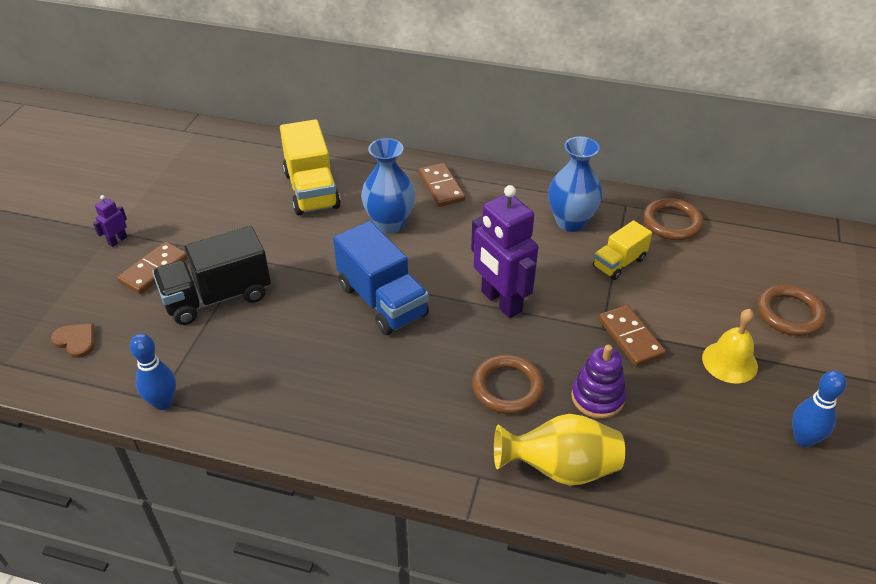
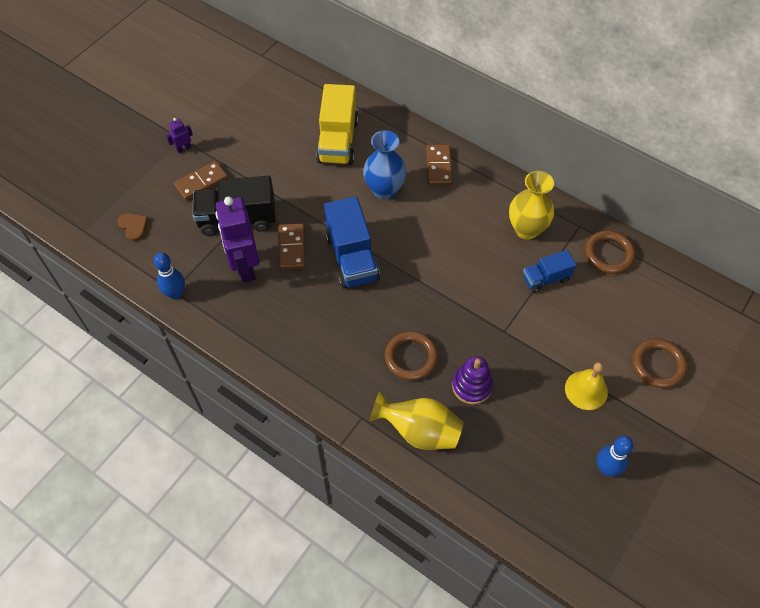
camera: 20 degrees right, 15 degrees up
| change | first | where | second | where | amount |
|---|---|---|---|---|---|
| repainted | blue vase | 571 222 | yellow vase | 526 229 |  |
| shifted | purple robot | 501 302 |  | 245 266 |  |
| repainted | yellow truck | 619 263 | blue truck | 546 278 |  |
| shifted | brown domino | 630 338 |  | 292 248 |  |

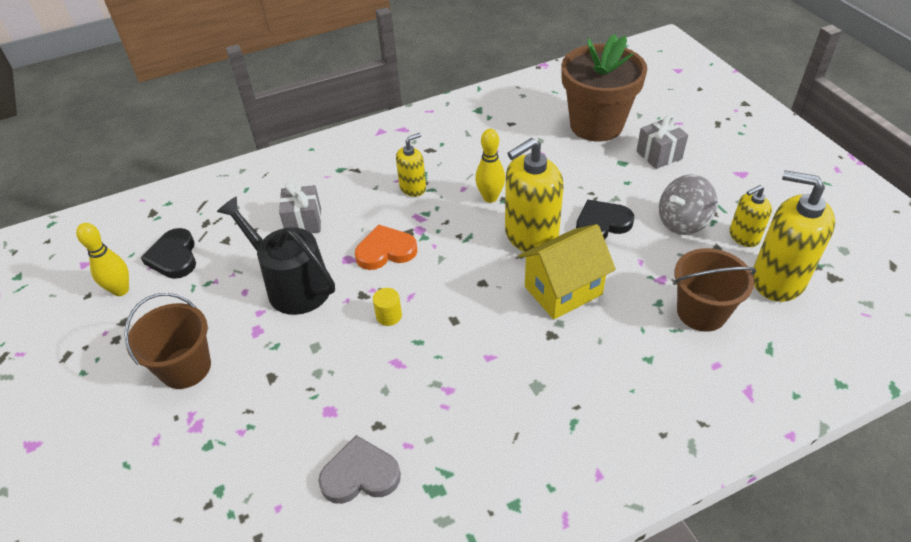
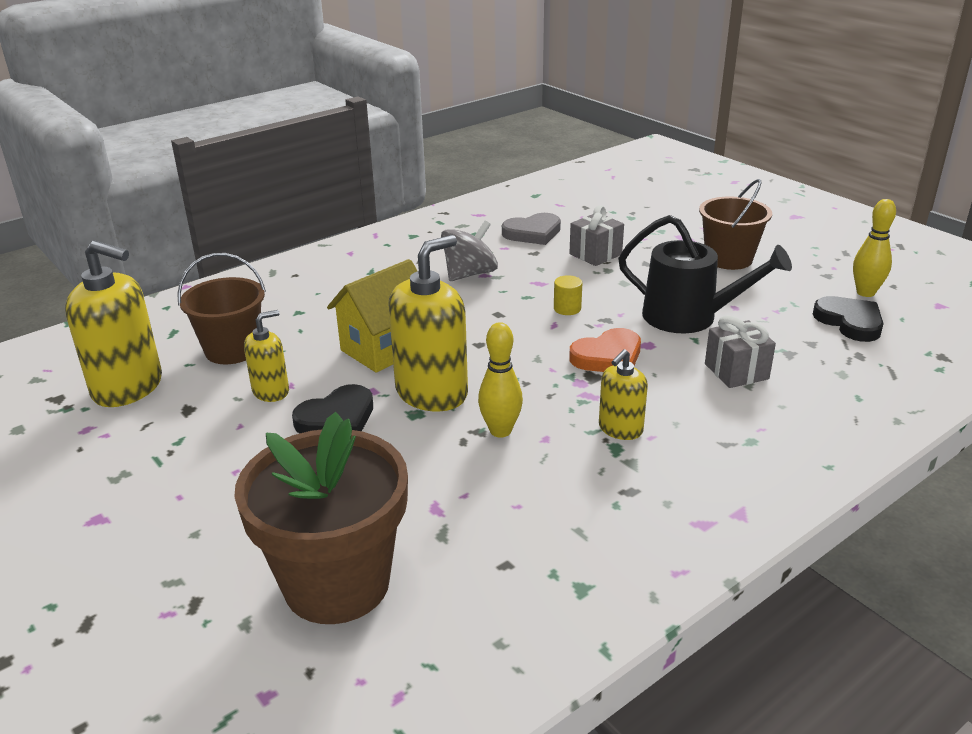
camera: 165 degrees right, 15 degrees down
| change | first | where | second | where | amount |
|---|---|---|---|---|---|
| shifted | grey gift | 659 155 |  | 595 254 |  |
| shifted | grey spinning top | 682 222 |  | 469 274 |  |
| shifted | yellow soap dispenser | 743 236 |  | 271 391 |  |

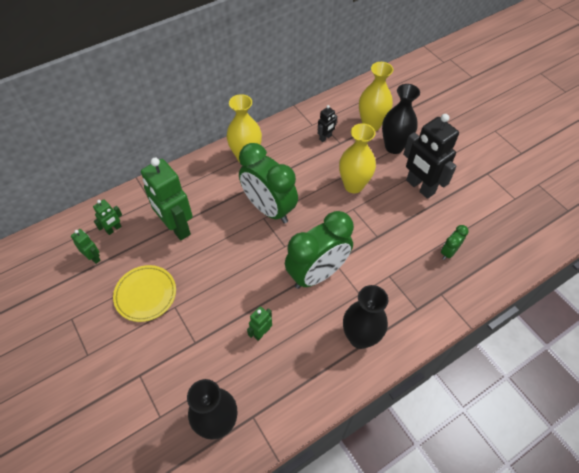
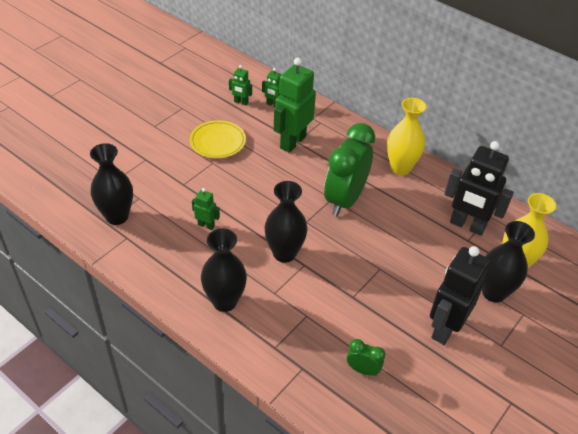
camera: 70 degrees right, 10 degrees down
| change | first | where | second | where | amount |
|---|---|---|---|---|---|
| scaled | black robot | 325 138 |  | 467 225 | x2.13 |
| gone | yellow vase | 353 185 |  |  |  |
| swapped | green clock | 317 274 | black vase | 284 253 |  |
| rotated | green robot | 94 257 |  | 241 102 | 90 degrees clockwise |

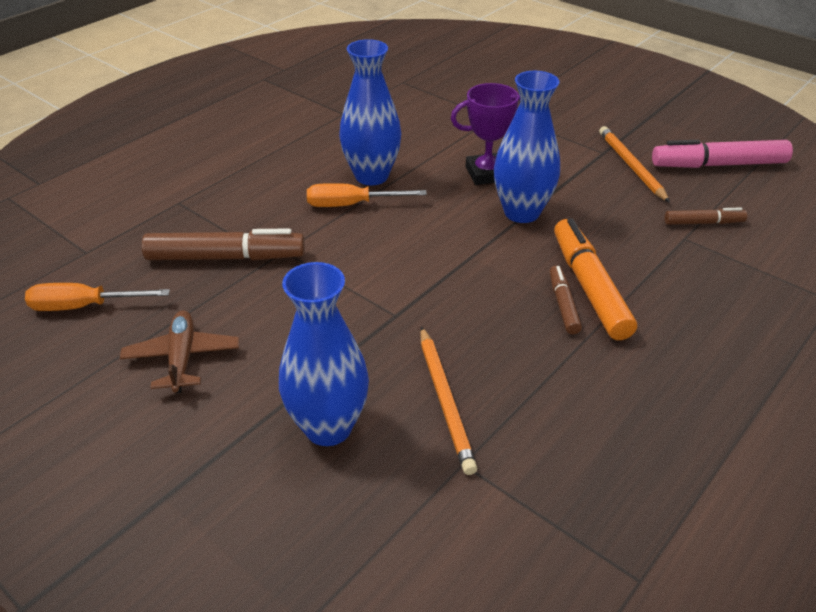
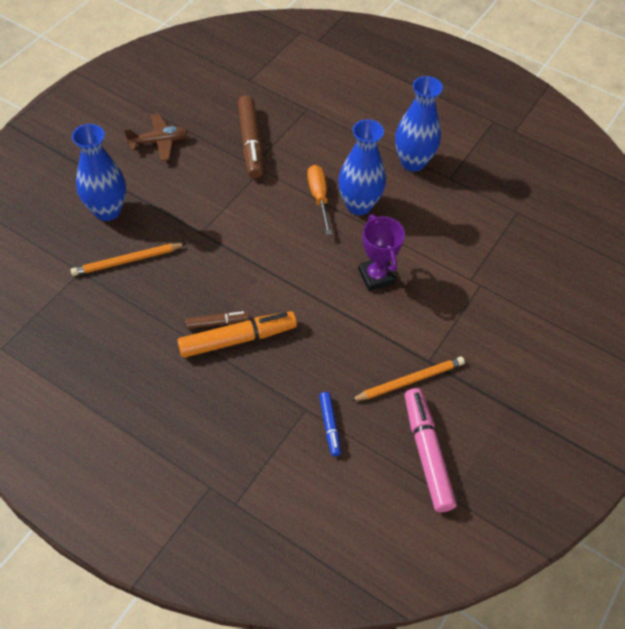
camera: 80 degrees right, 15 degrees up
| change | first | where | second | where | amount |
|---|---|---|---|---|---|
| shifted | blue vase | 521 212 |  | 413 162 |  |
| repainted | brown marker | 703 223 | blue marker | 329 426 |  |
| gone | orange screwdriver | 84 306 |  |  |  |

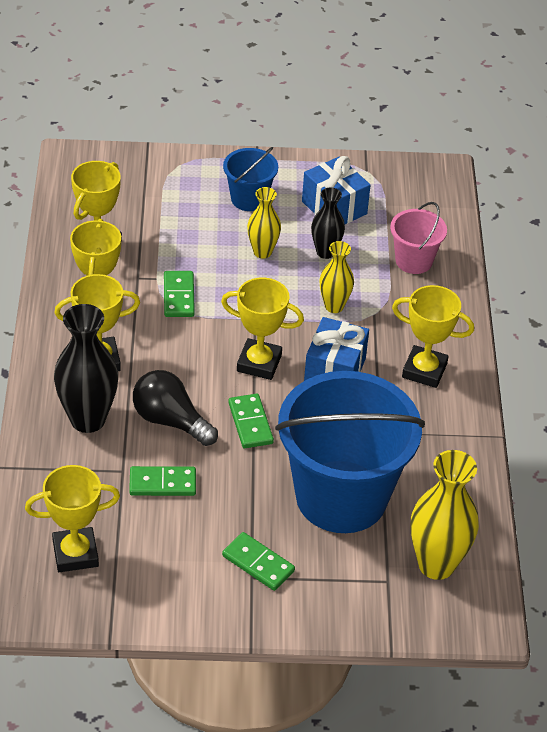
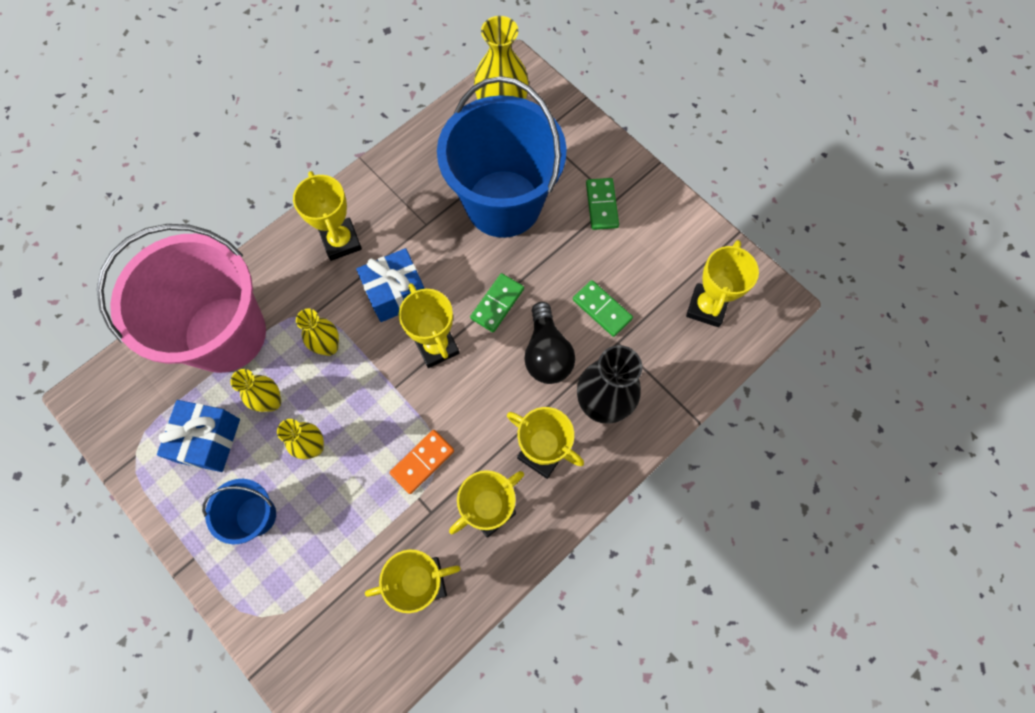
camera: 130 degrees left, 25 degrees up
| change | first | where | second | where | amount |
|---|---|---|---|---|---|
| repainted | black vase | 325 252 | yellow vase | 271 402 |  |
| scaled | pink bucket | 414 261 |  | 225 334 | x2.18 |
| repainted | green domino | 178 296 | orange domino | 422 462 |  |
| rotated | yellow trophy | 75 554 |  | 706 307 | 75 degrees clockwise |

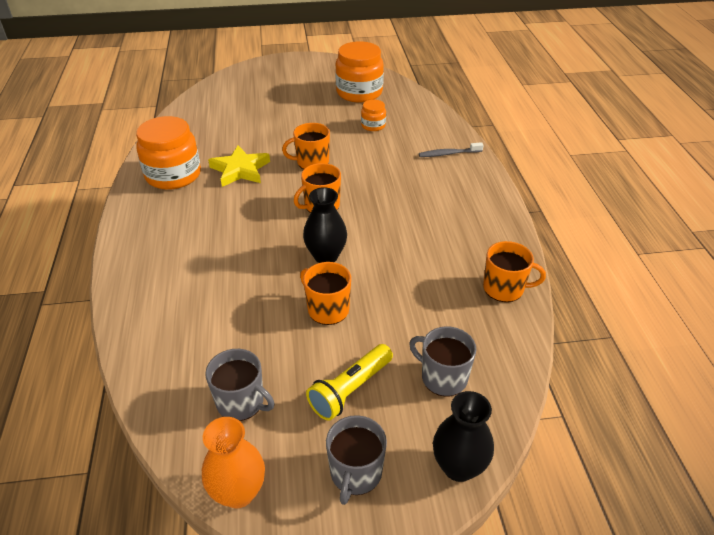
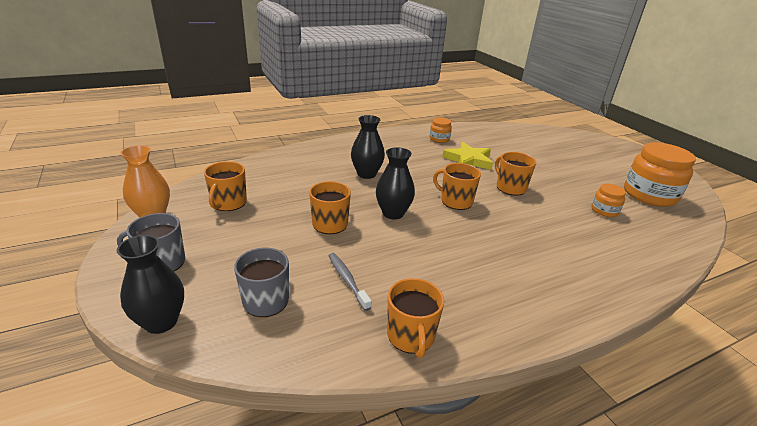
camera: 70 degrees right, 10 degrees down
| change | first | where | second | where | amount |
|---|---|---|---|---|---|
| scaled | orange jar | 173 175 |  | 439 139 | x0.49 |
| shifted | grey toothbrush | 448 154 |  | 347 280 |  |
| gone | yellow flashlight | 350 390 |  |  |  |
| repainted | grey mug | 241 402 | orange mug | 228 203 |  |
| new |  |  | black vase | 366 174 |  |

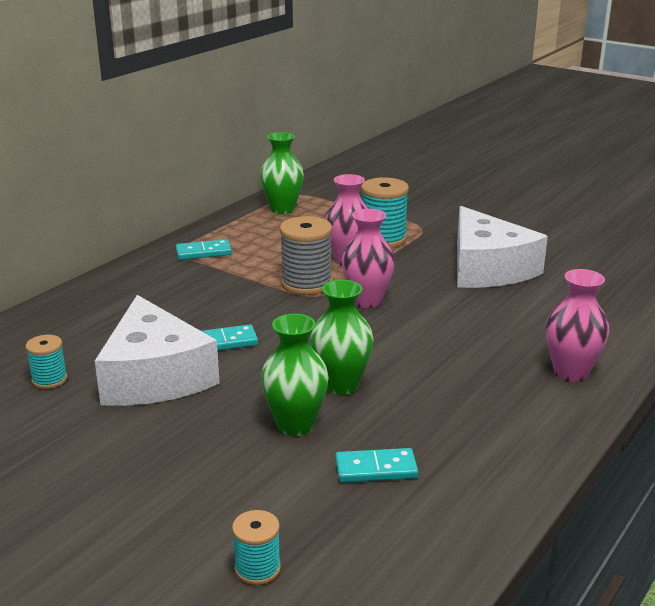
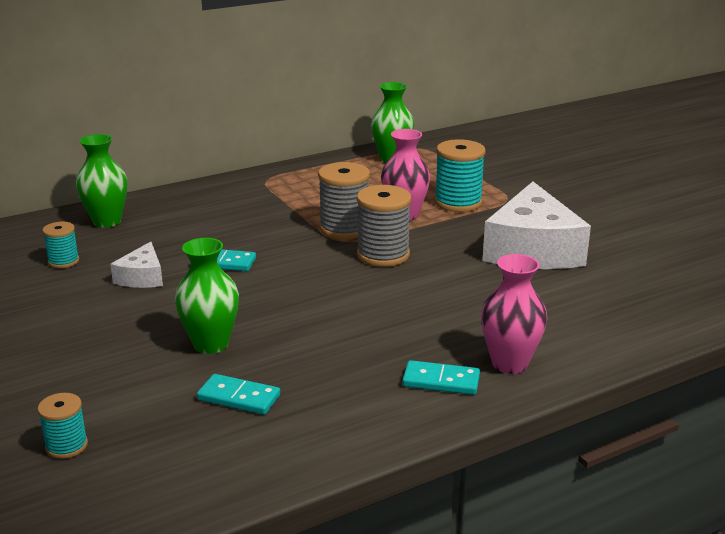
camera: 25 degrees right, 0 degrees up
| change | first | where | second | where | amount |
|---|---|---|---|---|---|
| swapped | pink vase | 367 301 | grey spool | 383 255 |  |
| shifted | turquoise domino | 203 252 |  | 441 381 |  |
| shifted | green vase | 341 385 |  | 107 221 |  |
| scaled | white cheese | 155 376 |  | 142 277 | x0.48 |

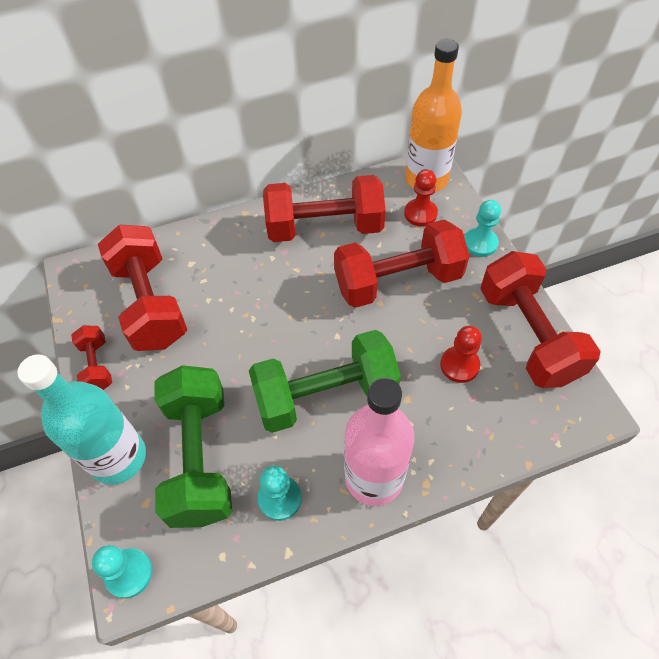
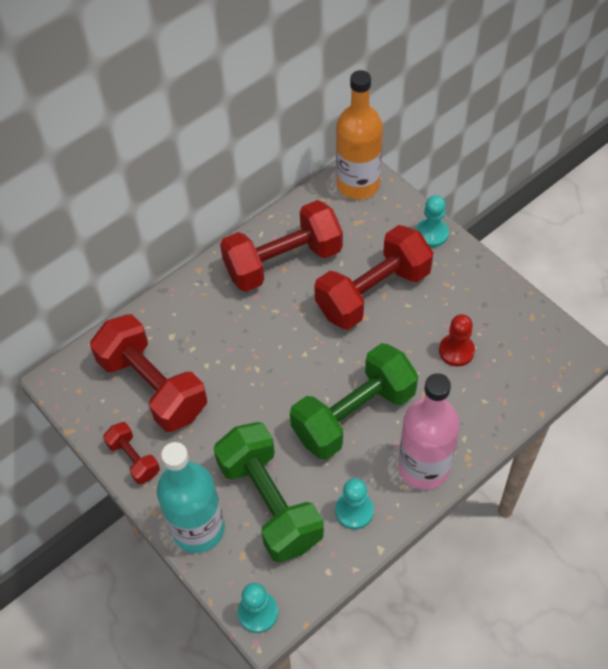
camera: 20 degrees left, 0 degrees up
| change | first | where | second | where | amount |
|---|---|---|---|---|---|
| gone | red pawn | 420 213 |  |  |  |
| gone | red dumbbell | 527 335 |  |  |  |

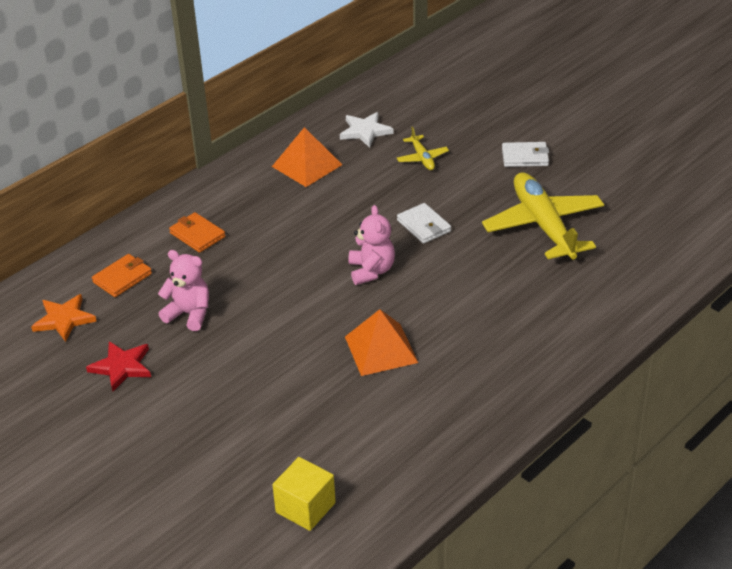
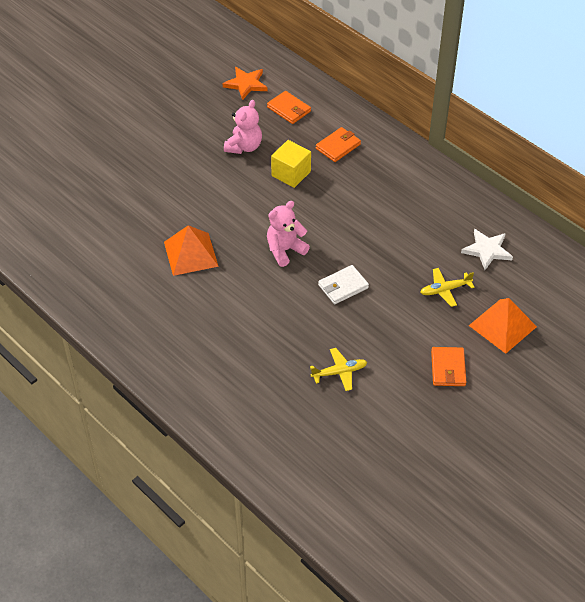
camera: 90 degrees right, 10 degrees up
| change | first | where | second | where | amount |
|---|---|---|---|---|---|
| shifted | orange pyramid | 307 165 |  | 502 326 |  |
| repainted | white wallet | 525 157 | orange wallet | 448 368 |  |
| scaled | yellow plane | 543 226 |  | 339 372 | x0.45 |
| rotated | pink teddy bear | 371 271 |  | 285 250 | 150 degrees clockwise |
| gone | red star | 122 367 |  |  |  |
| shifted | yellow cube | 305 507 |  | 291 174 |  |

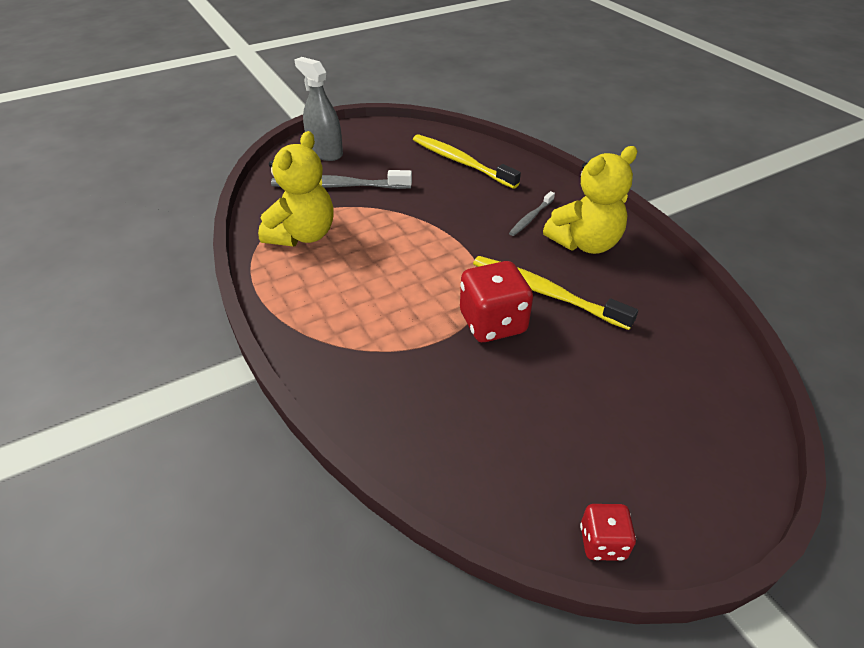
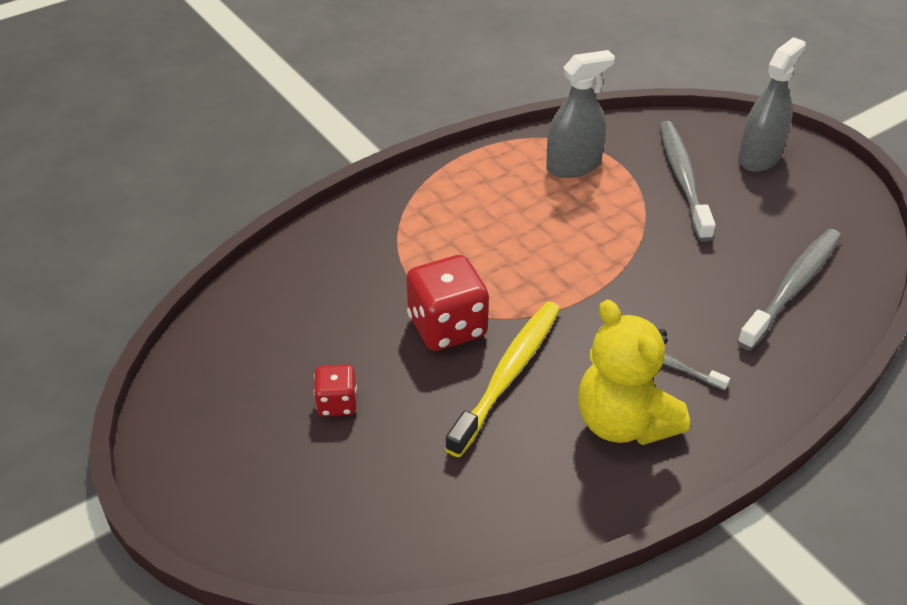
camera: 85 degrees right, 0 degrees up
| change | first | where | second | where | amount |
|---|---|---|---|---|---|
| swapped | yellow teddy bear | 303 235 | grey spray bottle | 573 166 |  |
| repainted | yellow toothbrush | 461 162 | grey toothbrush | 792 287 |  |
| shifted | red dice | 602 542 |  | 337 403 |  |

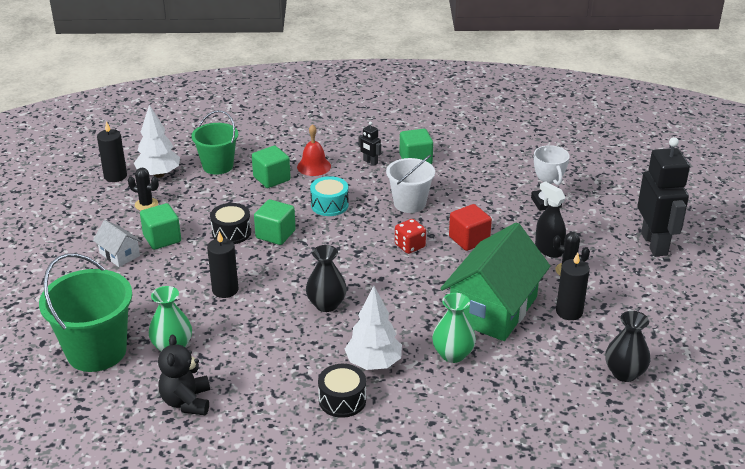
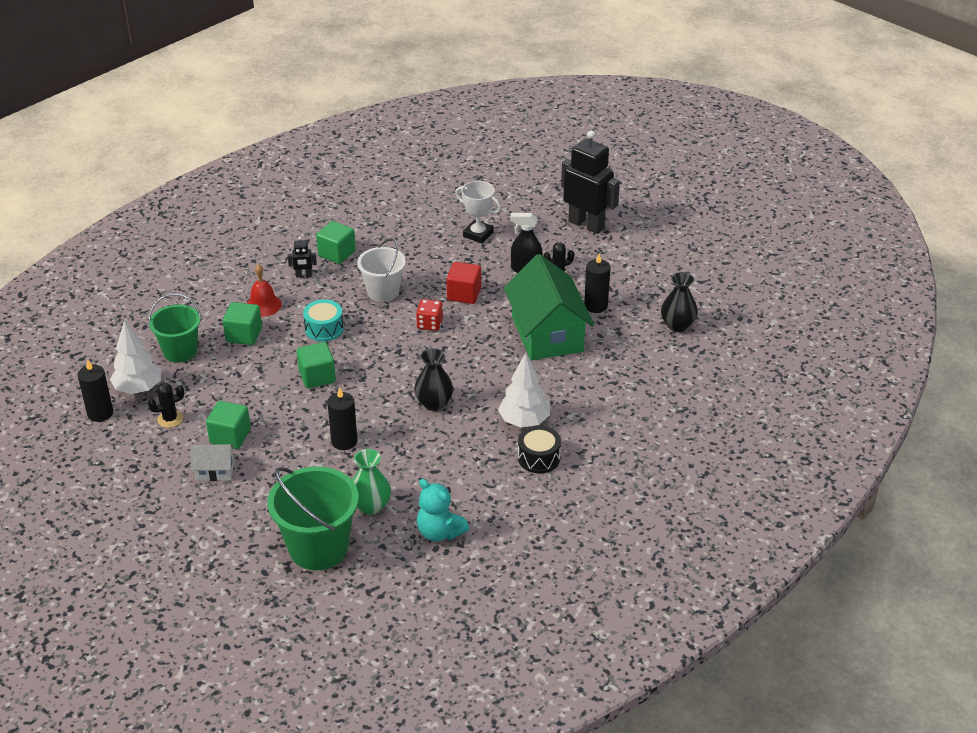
camera: 45 degrees left, 5 degrees up
| change | first | where | second | where | amount |
|---|---|---|---|---|---|
| gone | black drum | 231 232 |  |  |  |
| gone | green vase | 453 354 |  |  |  |
| repainted | black teddy bear | 186 402 | turquoise teddy bear | 439 532 |  |

